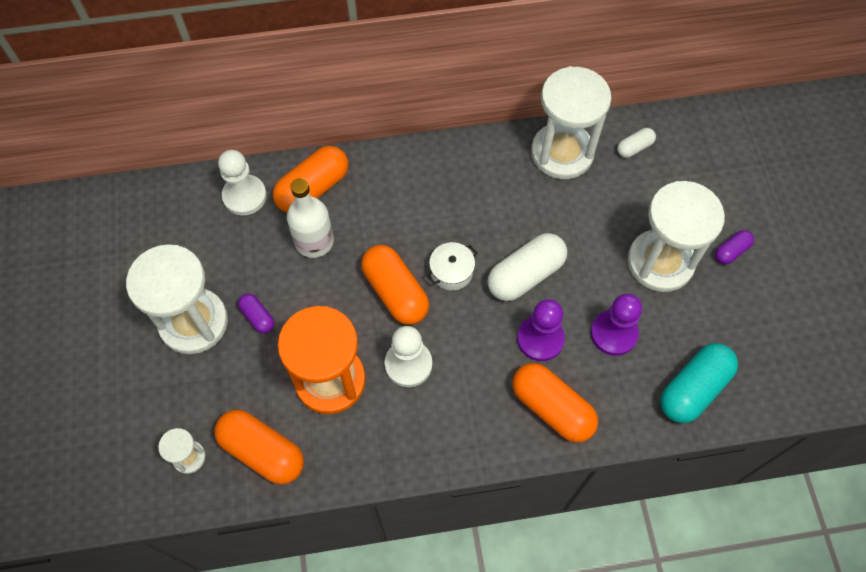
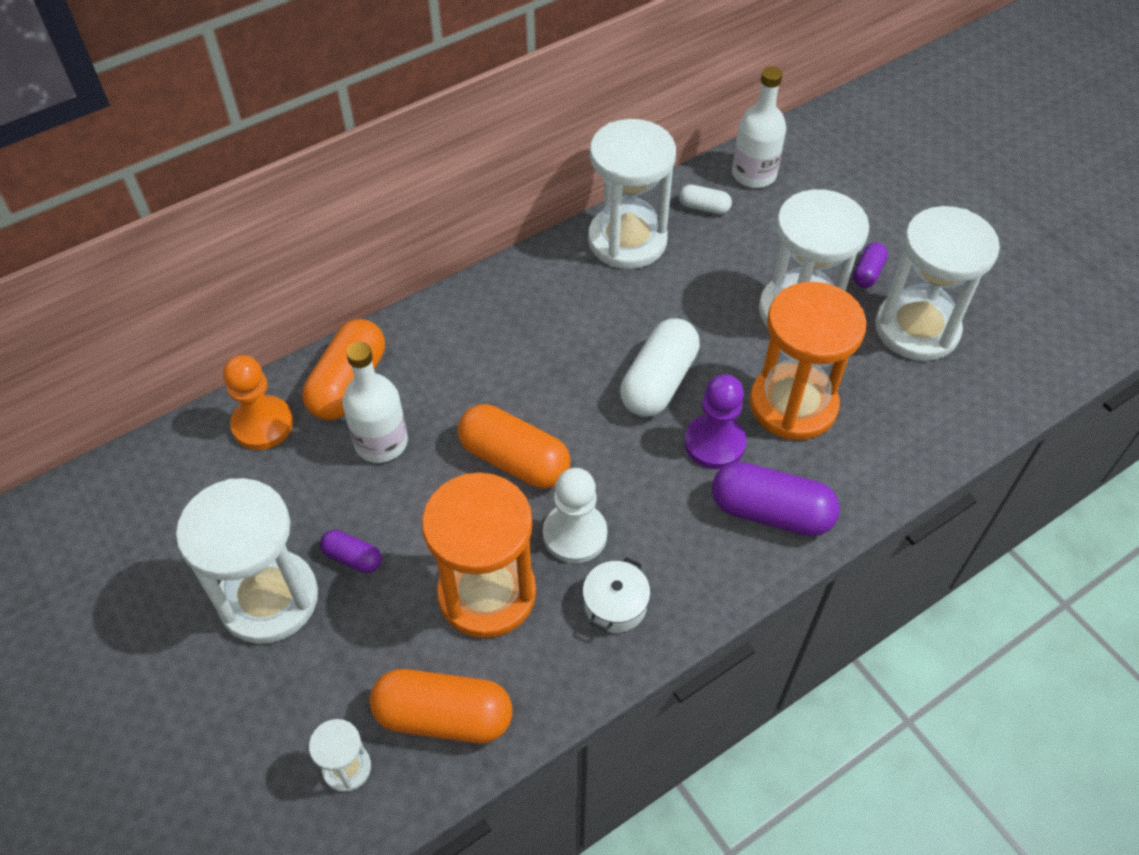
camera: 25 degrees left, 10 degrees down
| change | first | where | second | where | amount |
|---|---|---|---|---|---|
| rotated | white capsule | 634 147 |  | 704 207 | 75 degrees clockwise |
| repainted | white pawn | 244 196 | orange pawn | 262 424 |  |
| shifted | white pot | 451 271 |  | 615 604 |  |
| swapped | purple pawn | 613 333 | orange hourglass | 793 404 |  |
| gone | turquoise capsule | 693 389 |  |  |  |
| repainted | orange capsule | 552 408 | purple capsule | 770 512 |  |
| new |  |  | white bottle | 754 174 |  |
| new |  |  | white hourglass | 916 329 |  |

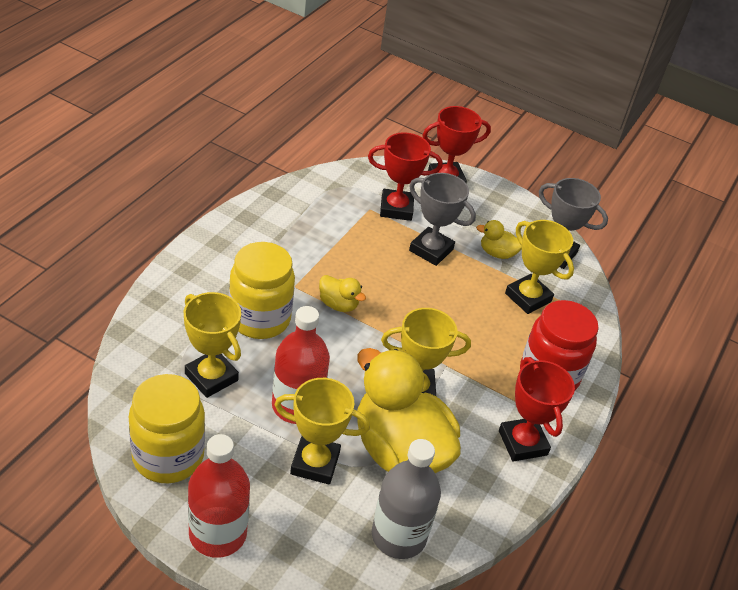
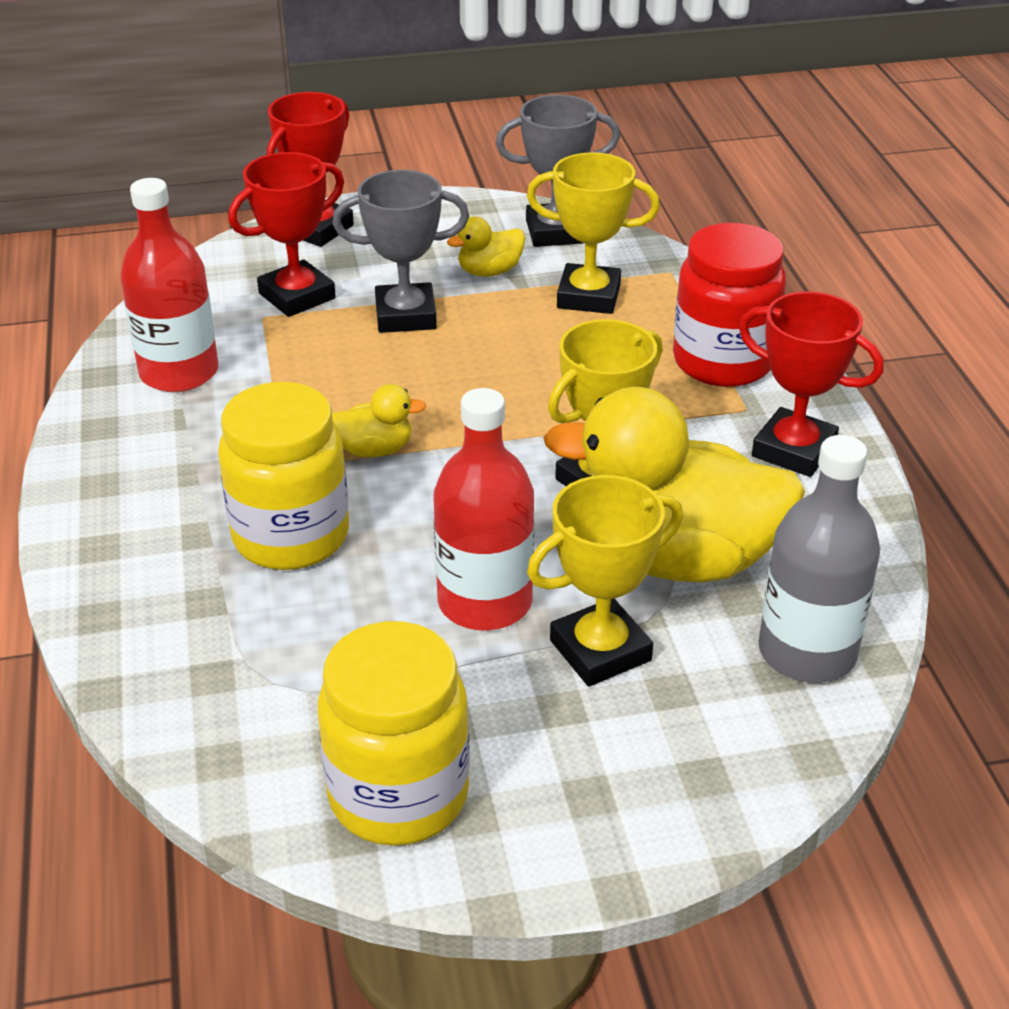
camera: 35 degrees left, 5 degrees down
| change | first | where | second | where | amount |
|---|---|---|---|---|---|
| gone | yellow trophy | 211 377 |  |  |  |
| shifted | red bottle | 218 534 |  | 179 372 |  |

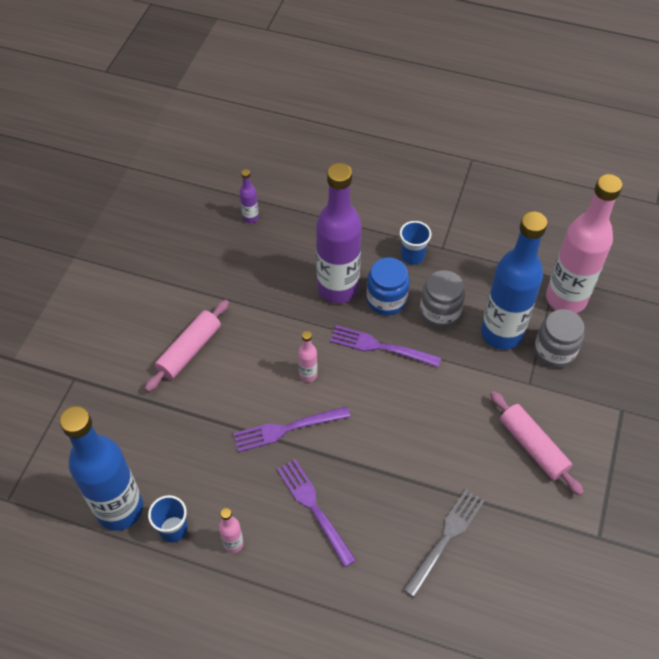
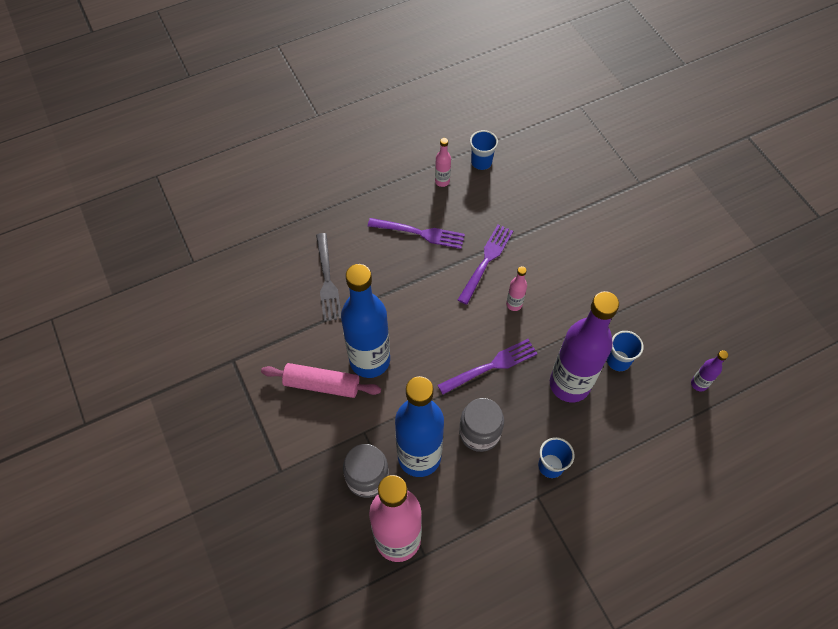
camera: 135 degrees right, 5 degrees up
| change | first | where | second | where | amount |
|---|---|---|---|---|---|
| gone | blue jar | 386 300 |  |  |  |
| gone | pink rolling pin | 189 350 |  |  |  |
| shifted | blue bottle | 120 509 |  | 370 360 |  |
| new |  |  | blue cup | 618 360 |  |

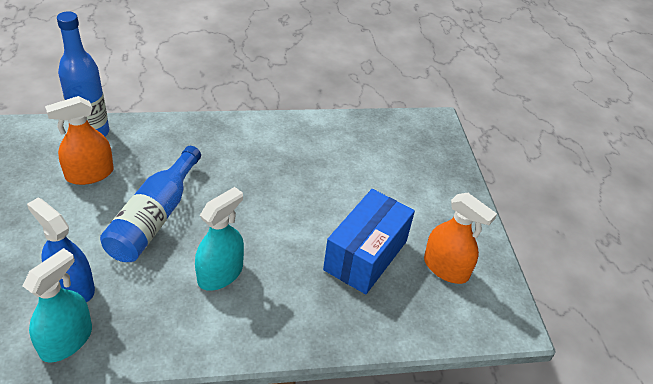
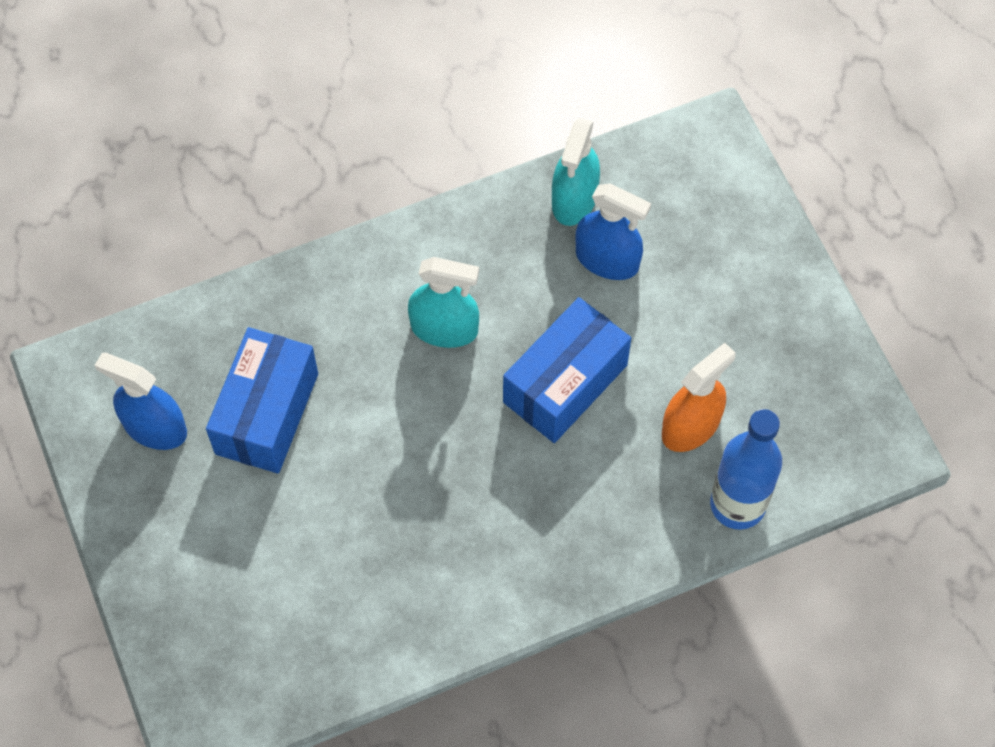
camera: 170 degrees right, 20 degrees up
| change | first | where | second | where | amount |
|---|---|---|---|---|---|
| swapped | blue bottle | 154 217 | blue box | 565 383 |  |
| rotated | turquoise spray bottle | 220 274 |  | 444 328 | 105 degrees counterclockwise |
| repainted | orange spray bottle | 446 268 | blue spray bottle | 155 428 |  |

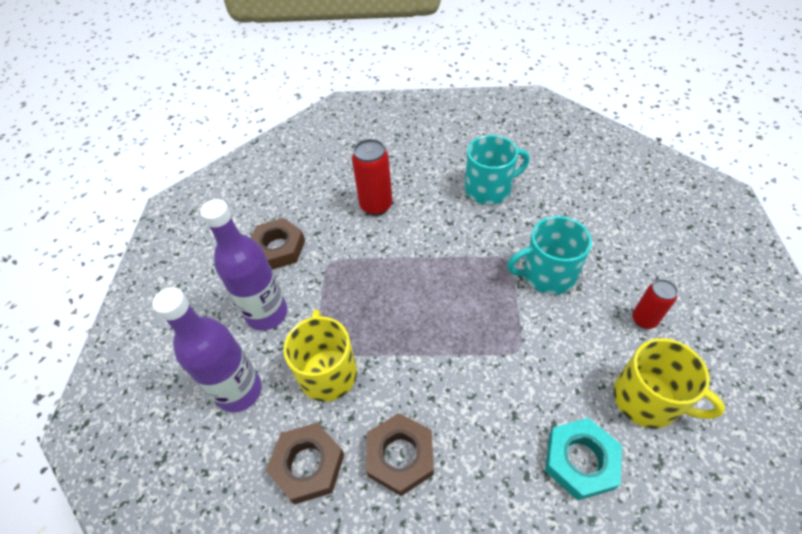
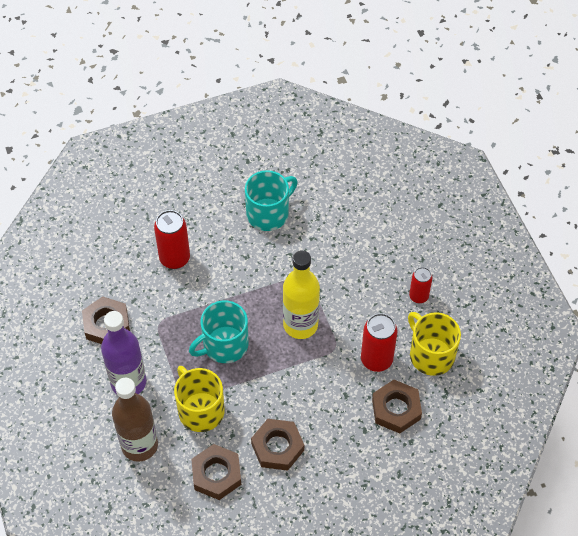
camera: 25 degrees left, 5 degrees up
| change | first | where | second | where | amount |
|---|---|---|---|---|---|
| shifted | turquoise mug | 547 274 |  | 224 345 |  |
| repainted | purple bottle | 239 391 | brown bottle | 139 445 |  |
| rotated | yellow mug | 647 400 |  | 431 355 | 135 degrees counterclockwise |
| repainted | turquoise nut | 580 461 | brown nut | 396 409 |  |
| new |  |  | yellow bottle | 300 325 |  |
| new |  |  | red can | 376 360 |  |

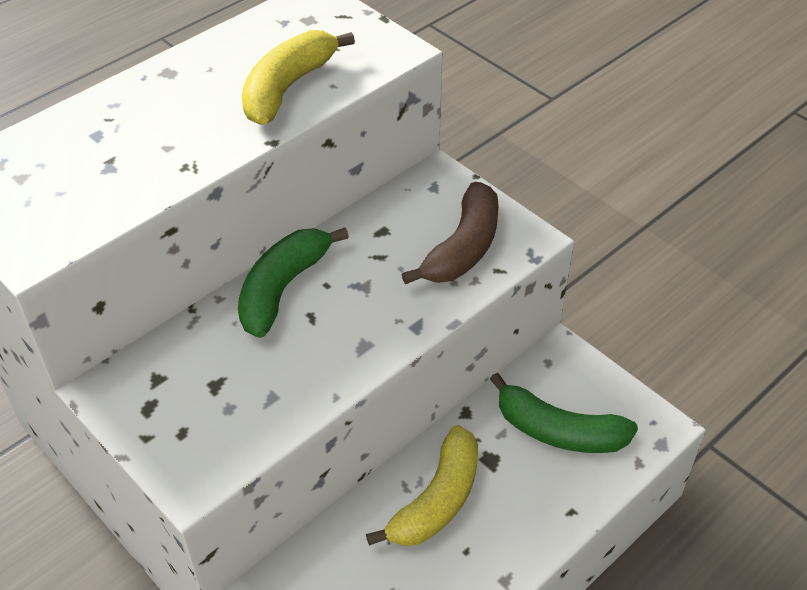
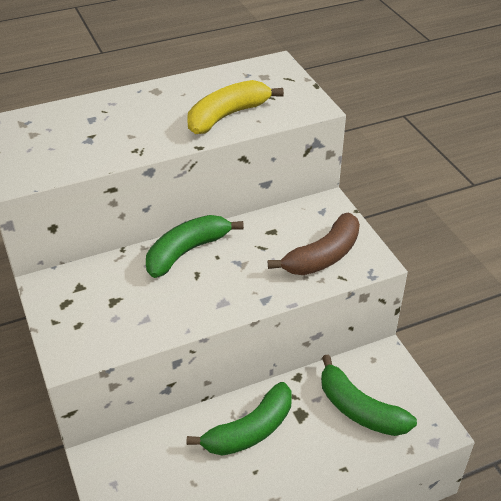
camera: 20 degrees right, 5 degrees down
| change | first | where | second | where | amount |
|---|---|---|---|---|---|
| repainted | yellow banana | 437 500 | green banana | 250 430 |  |

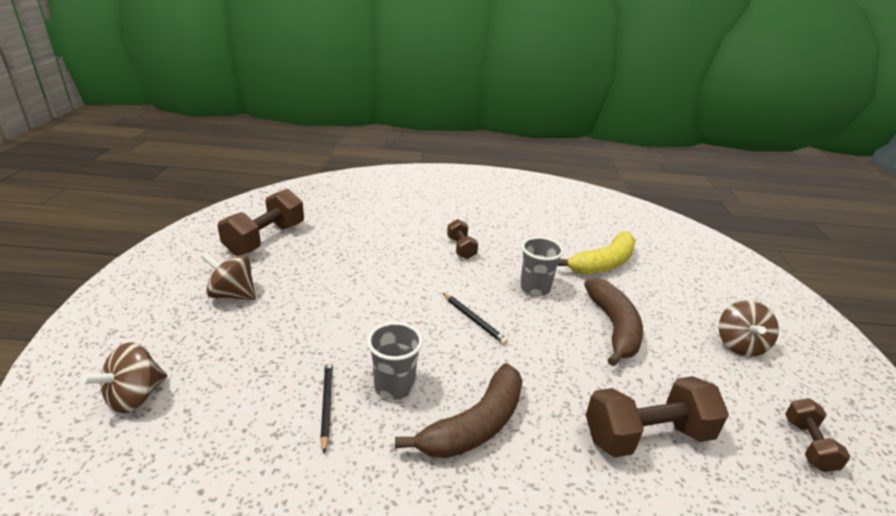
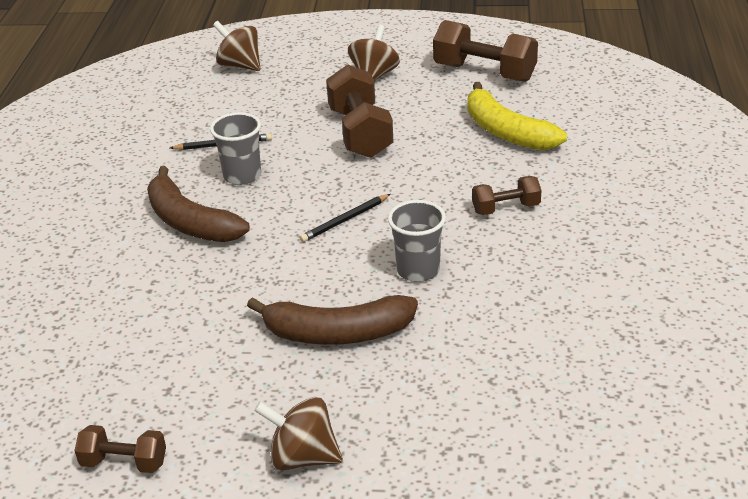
camera: 95 degrees right, 5 degrees up
| change | first | where | second | where | amount |
|---|---|---|---|---|---|
| shifted | yellow banana | 603 263 |  | 506 132 |  |
| shifted | brown dumbbell | 647 436 |  | 360 133 |  |

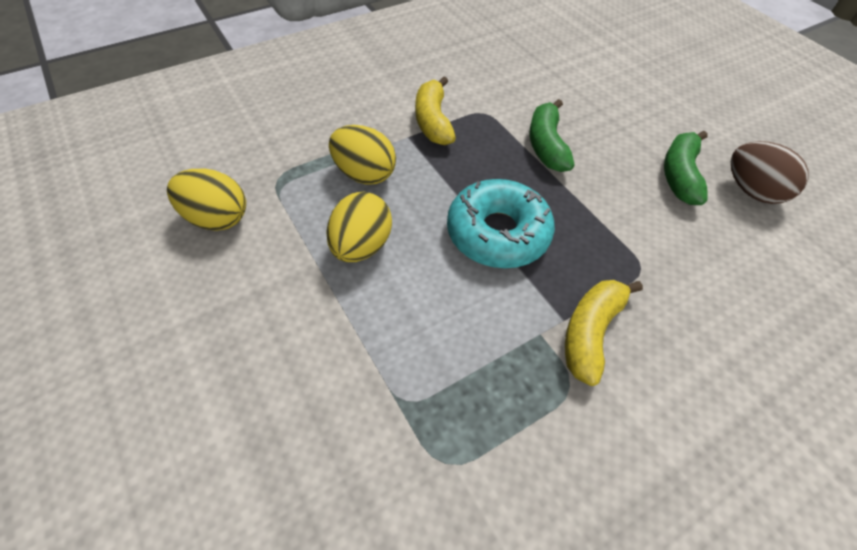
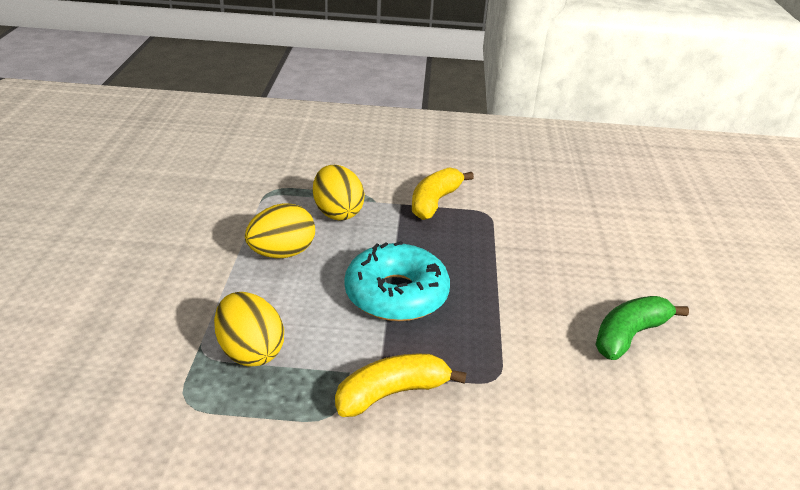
camera: 35 degrees right, 20 degrees down
| change | first | where | second | where | amount |
|---|---|---|---|---|---|
| gone | green banana | 546 145 |  |  |  |
| gone | brown egg | 752 191 |  |  |  |
| shifted | yellow egg | 217 218 |  | 250 351 |  |

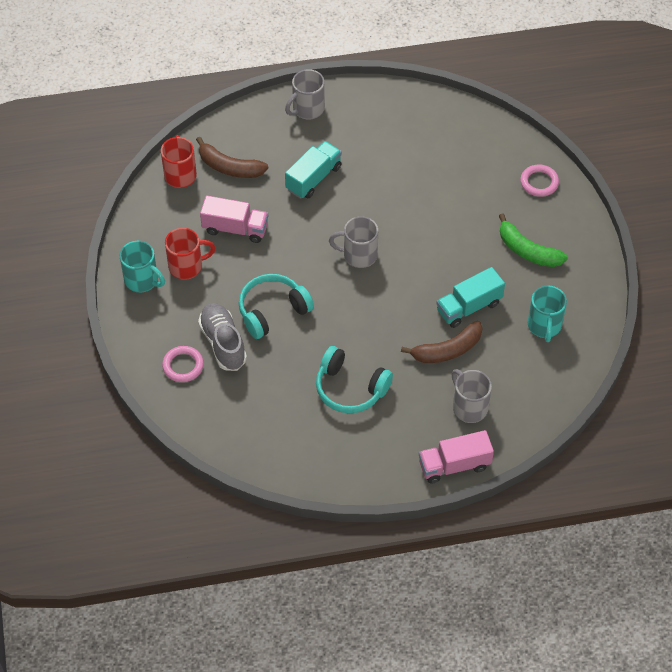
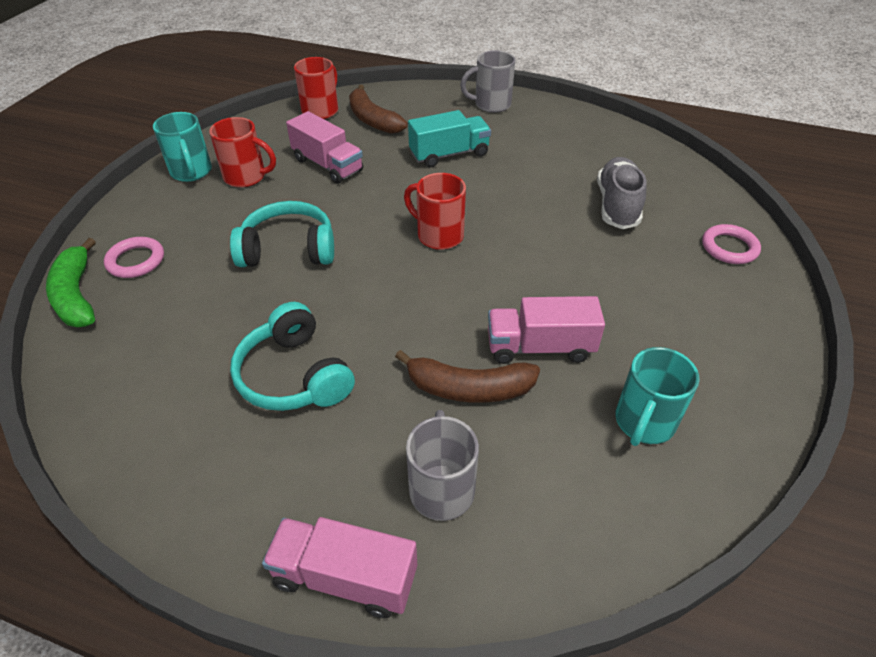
camera: 30 degrees right, 10 degrees down
| change | first | where | second | where | amount |
|---|---|---|---|---|---|
| shifted | green banana | 527 251 |  | 76 295 |  |
| repainted | grey mug | 358 255 | red mug | 438 235 |  |
| repainted | turquoise truck | 469 307 | pink truck | 540 347 |  |
| shifted | grey shoe | 223 343 |  | 617 205 |  |

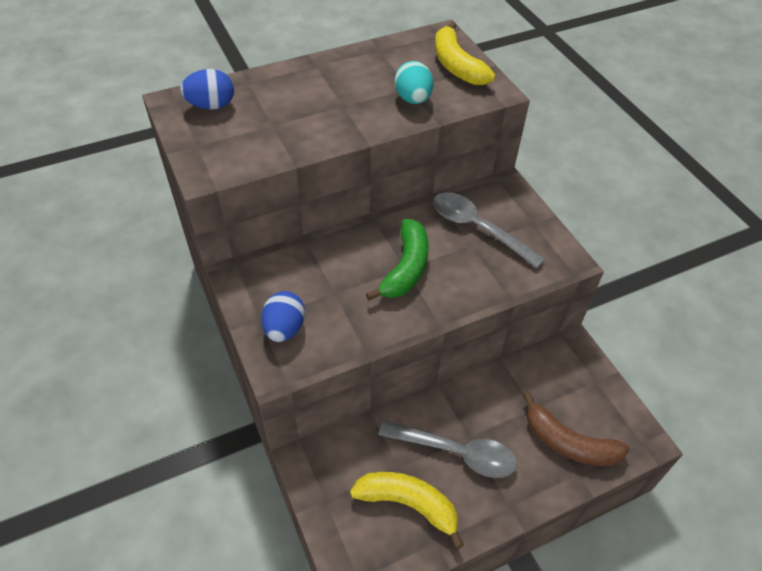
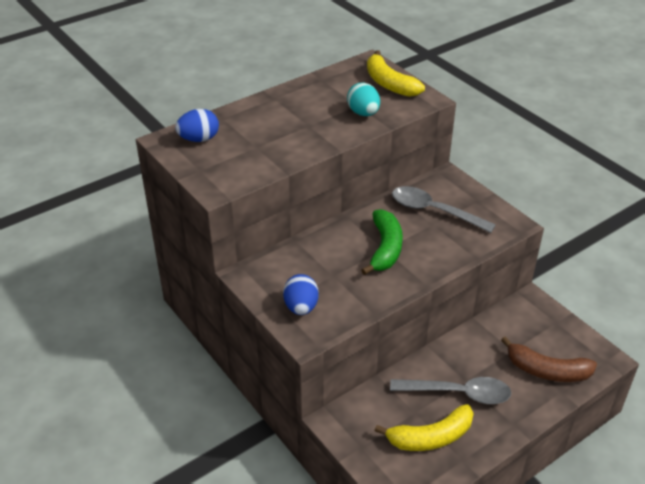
camera: 10 degrees left, 10 degrees down
| change | first | where | second | where | amount |
|---|---|---|---|---|---|
| rotated | yellow banana | 408 504 |  | 431 437 | 150 degrees clockwise |

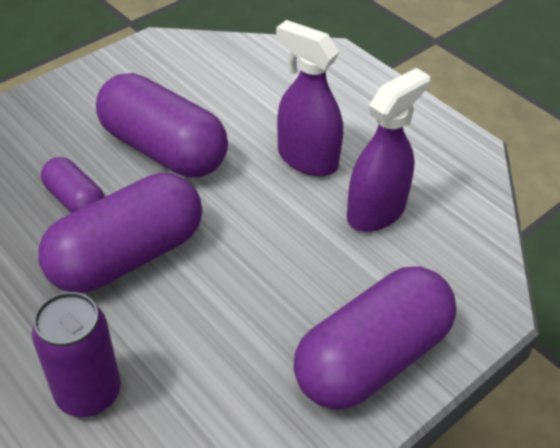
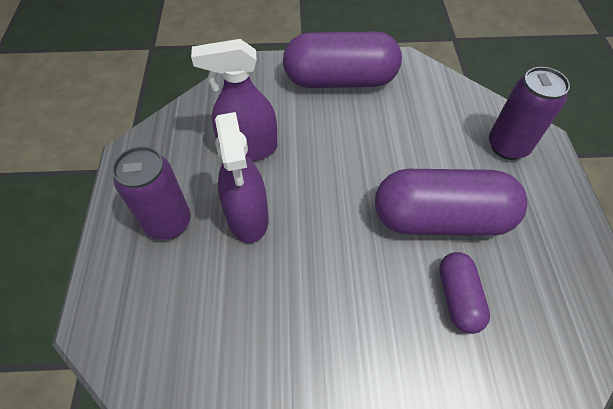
camera: 140 degrees left, 10 degrees up
| change | first | where | second | where | amount |
|---|---|---|---|---|---|
| gone | purple capsule | 163 149 |  |  |  |
| new |  |  | purple can | 168 222 |  |

